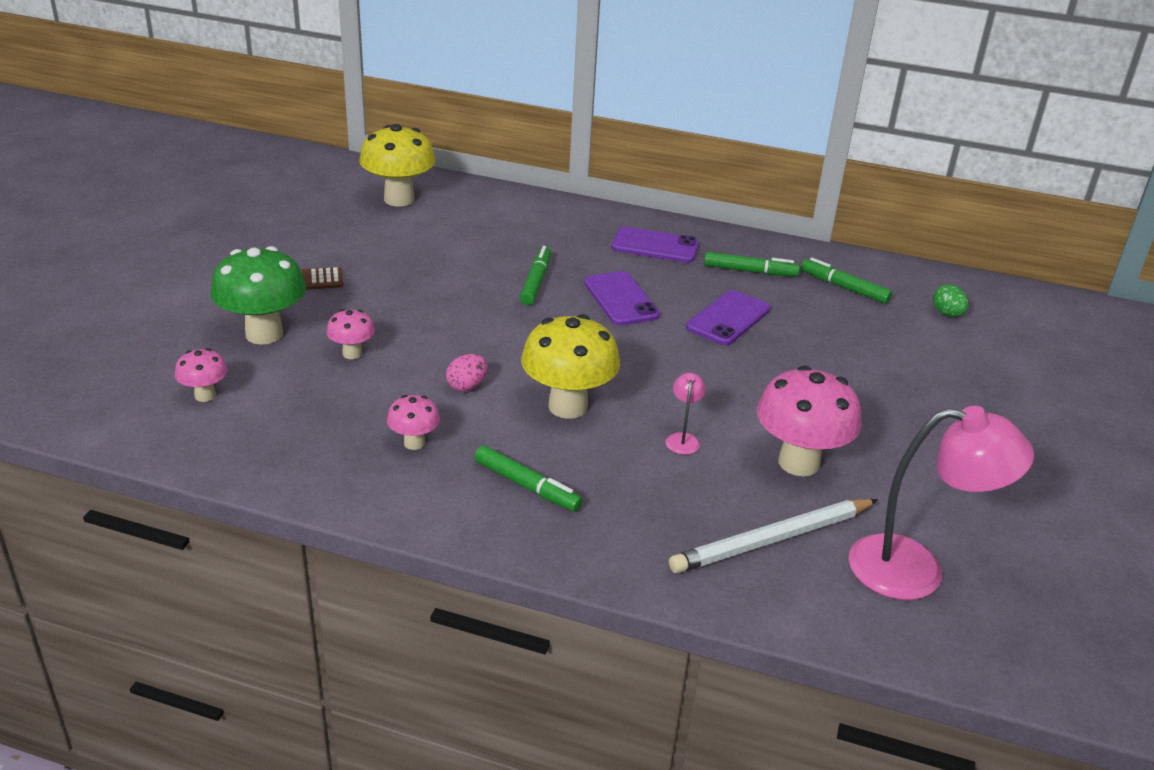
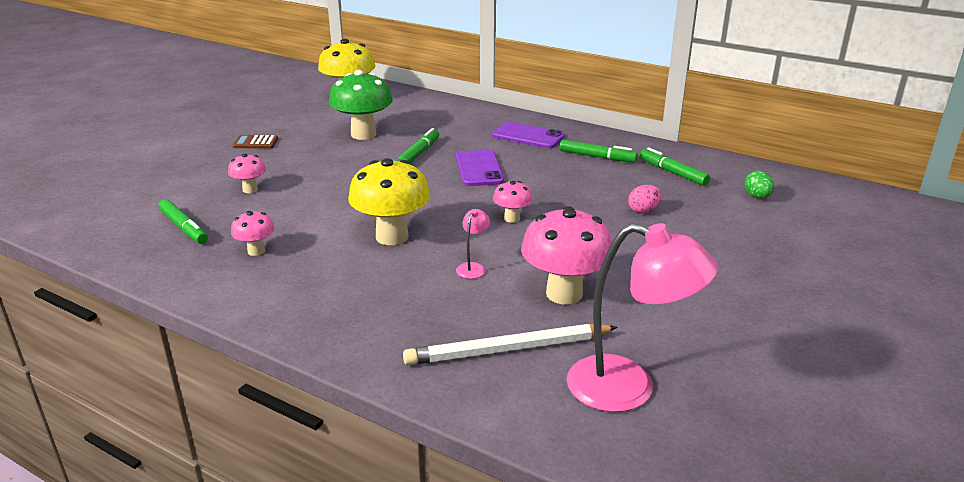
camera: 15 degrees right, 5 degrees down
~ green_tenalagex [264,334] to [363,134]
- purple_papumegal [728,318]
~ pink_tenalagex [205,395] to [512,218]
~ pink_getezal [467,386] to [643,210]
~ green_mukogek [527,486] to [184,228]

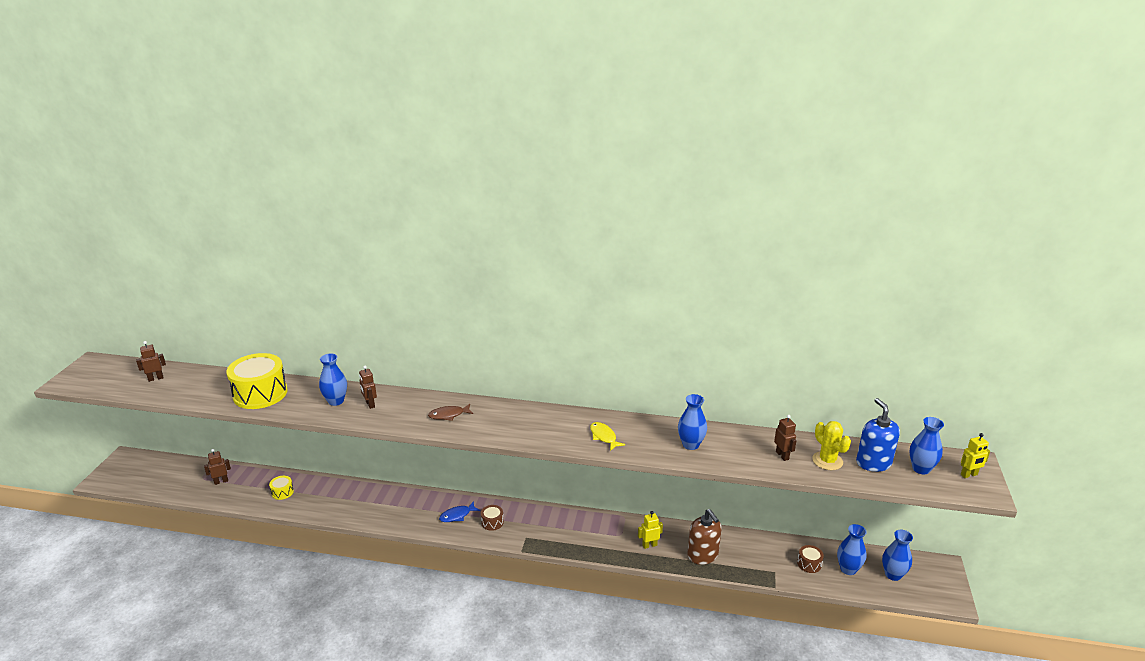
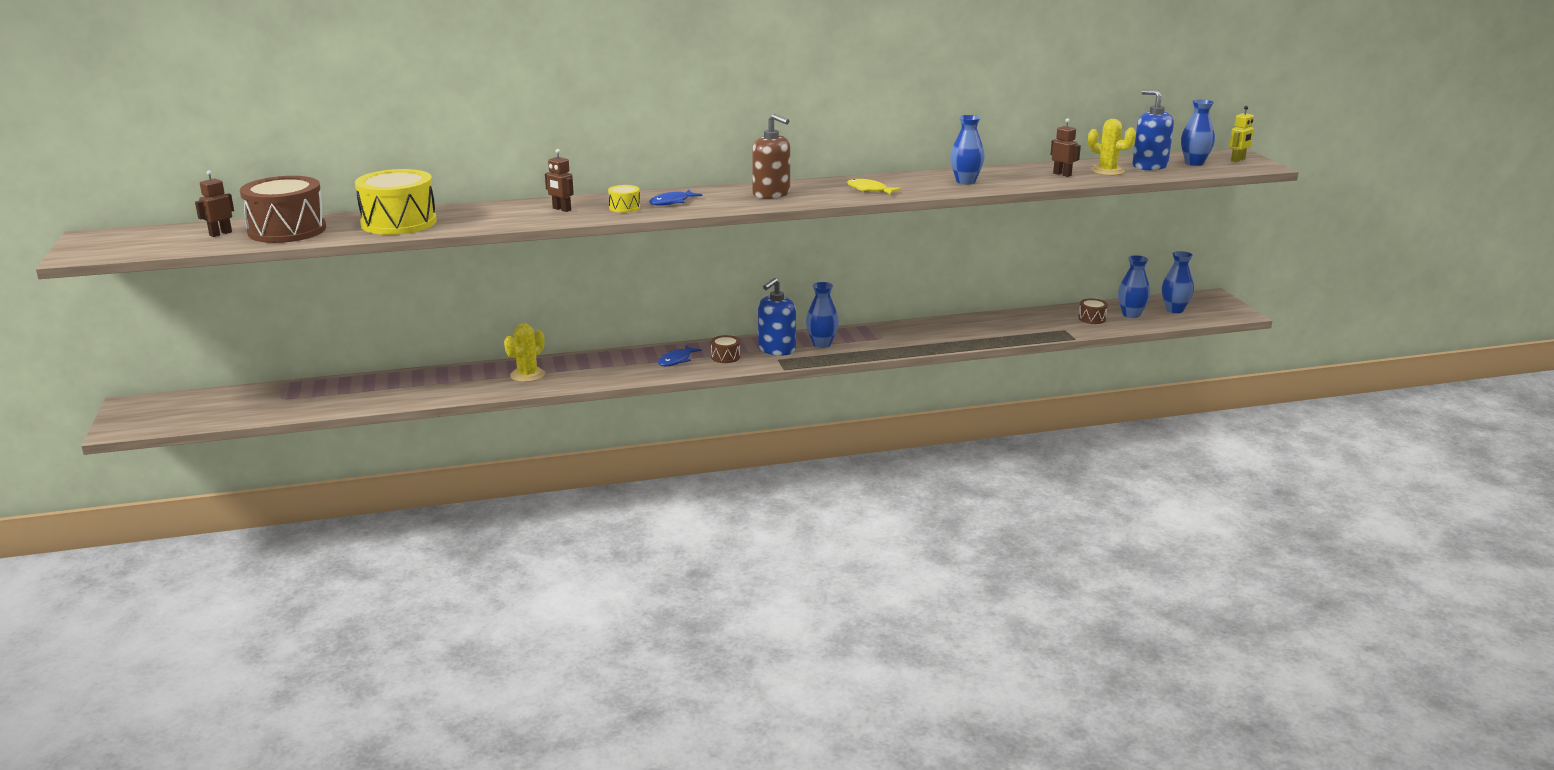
camera: 25 degrees left, 5 degrees down
~ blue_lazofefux [336,401] to [821,344]
~ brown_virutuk [448,415] to blue_virutuk [672,202]
- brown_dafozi [221,481]
~ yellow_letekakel [282,492] to [624,207]
~ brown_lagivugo [702,555] to [771,194]
- yellow_dafozi [649,545]
+ brown_letekakel [287,230]
+ blue_lagivugo [776,349]
+ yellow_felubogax [527,375]

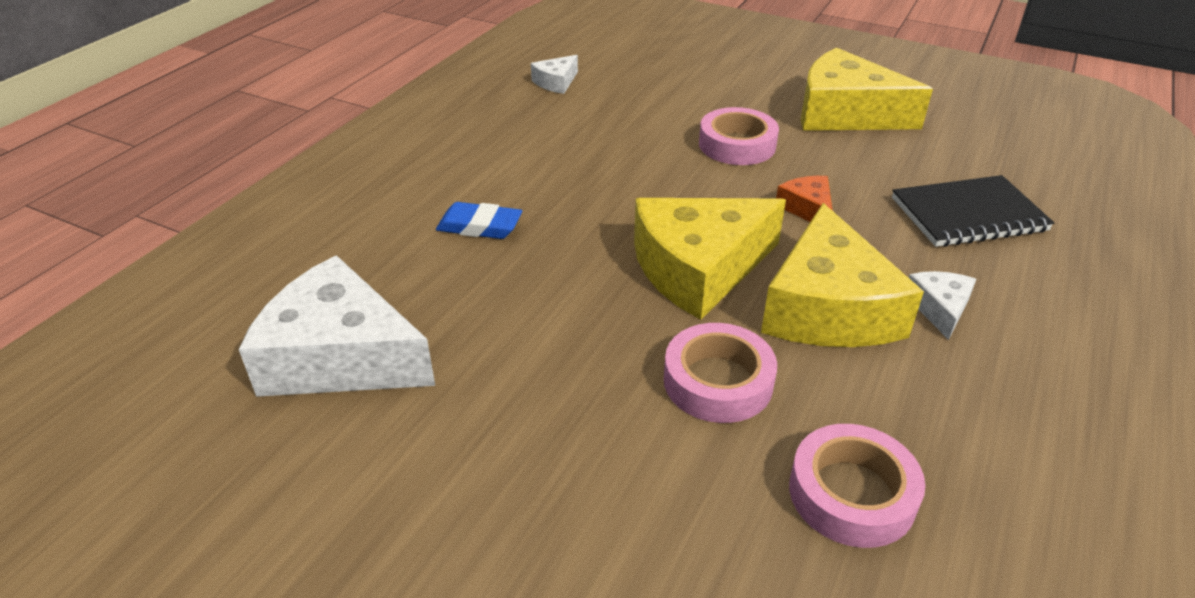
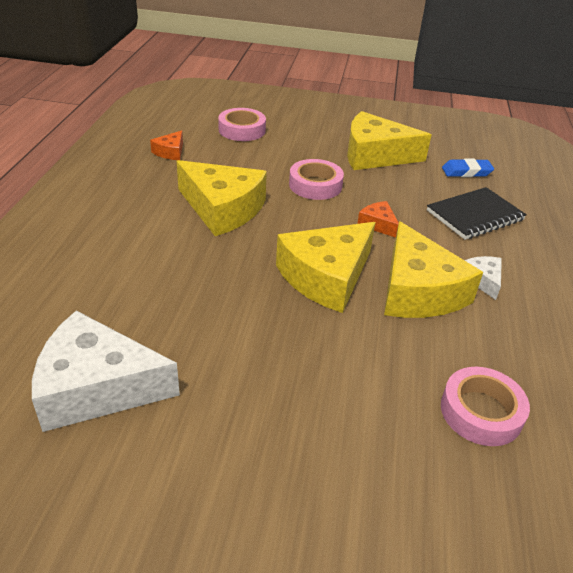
camera: 20 degrees left, 0 degrees up
~ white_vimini [556,82] to orange_vimini [170,152]
~ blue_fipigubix [479,226] to [466,172]
~ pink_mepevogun [718,381] to [242,130]
+ yellow_vimini [222,209]

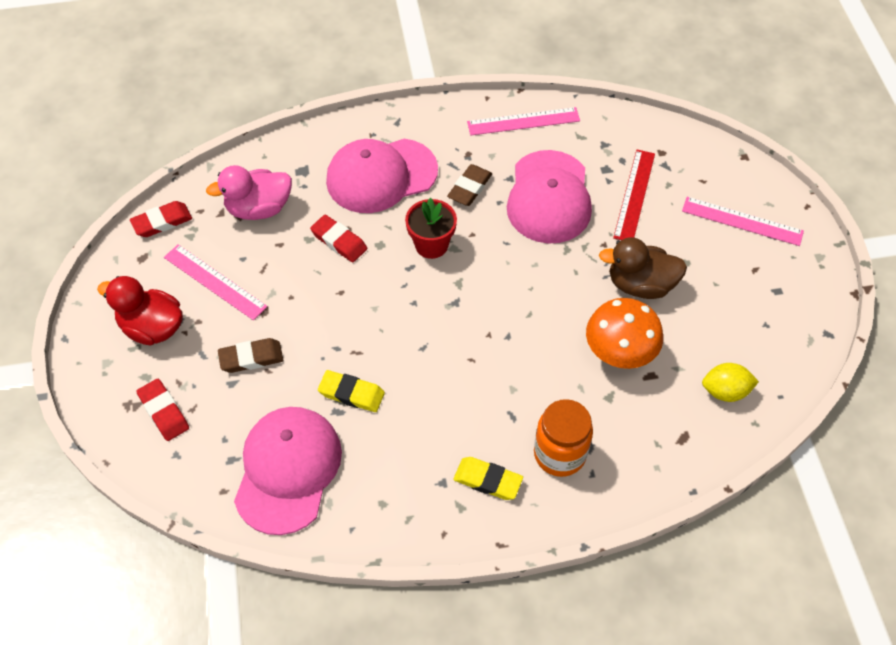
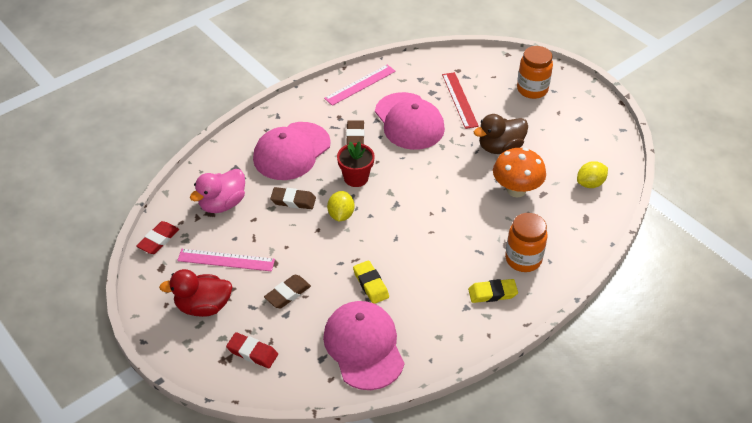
camera: 30 degrees left, 10 degrees down
~ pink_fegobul [742,221] to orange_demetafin [532,89]
~ red_fipigubix [339,241] to brown_fipigubix [293,201]
~ yellow_fipigubix [351,393] = [370,284] 75 degrees clockwise
+ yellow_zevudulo [341,215]

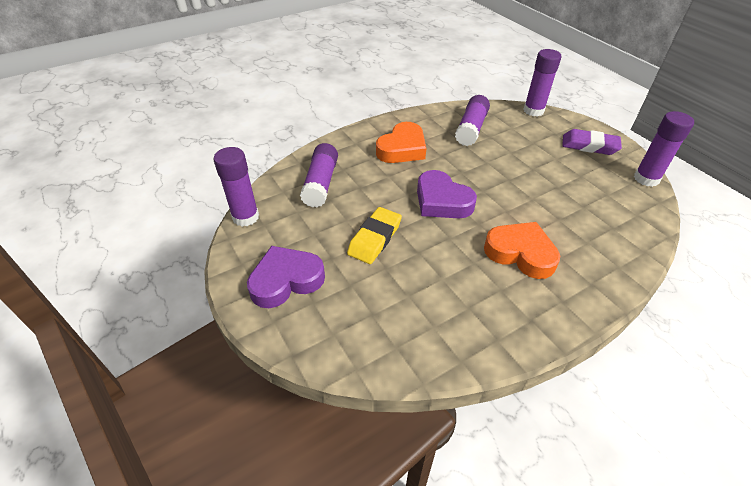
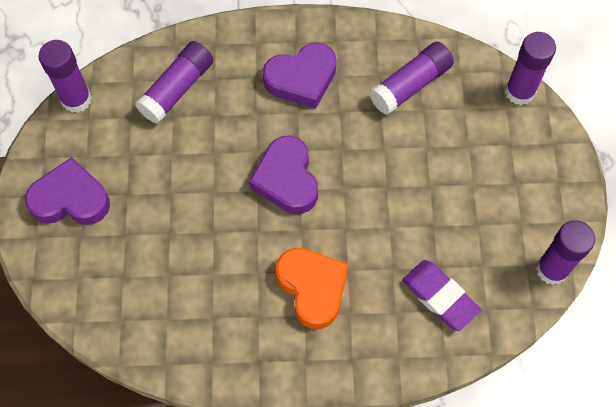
camera: 30 degrees right, 20 degrees up
~ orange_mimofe [402,148] to purple_mimofe [301,79]
~ purple_fipigubix [589,145] to [440,297]
- yellow_fipigubix [375,238]

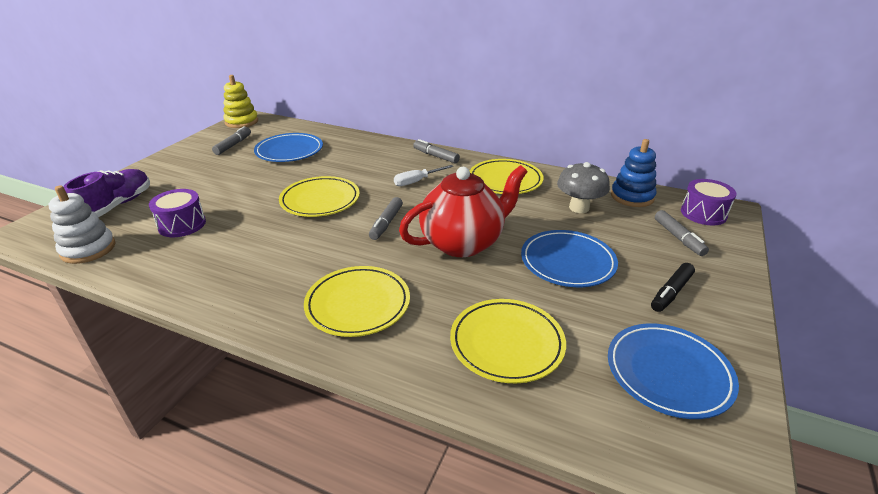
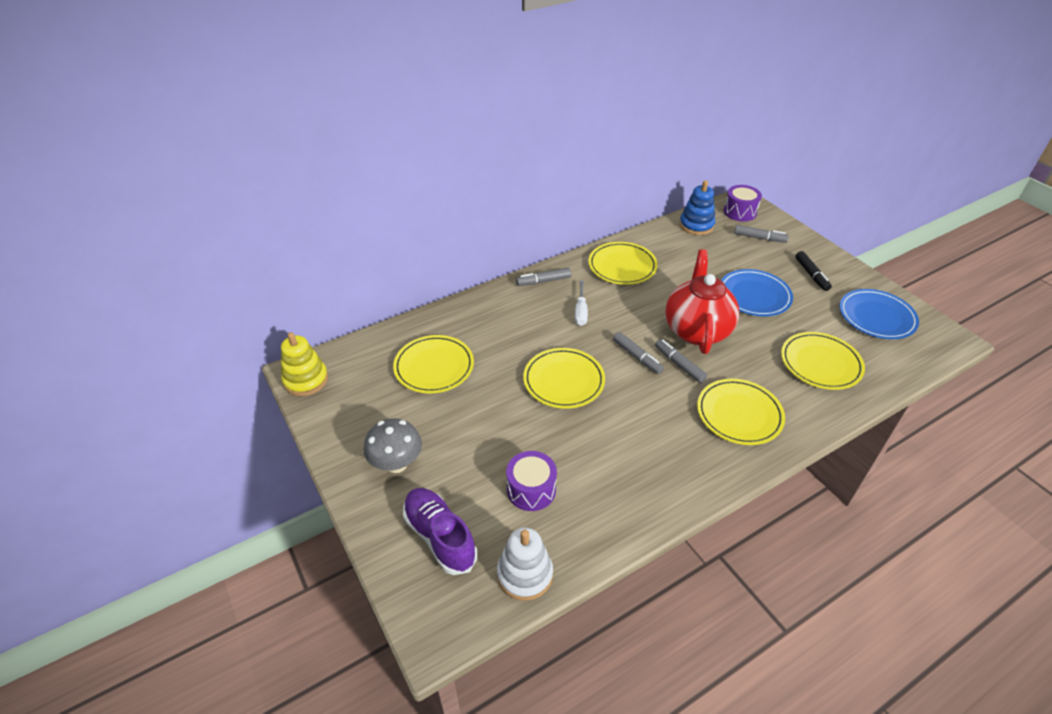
camera: 55 degrees left, 10 degrees up
~ grey_mukogek [233,145] to [679,364]
~ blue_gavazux [289,151] to yellow_gavazux [434,367]
~ grey_tenalagex [579,208] to [396,463]

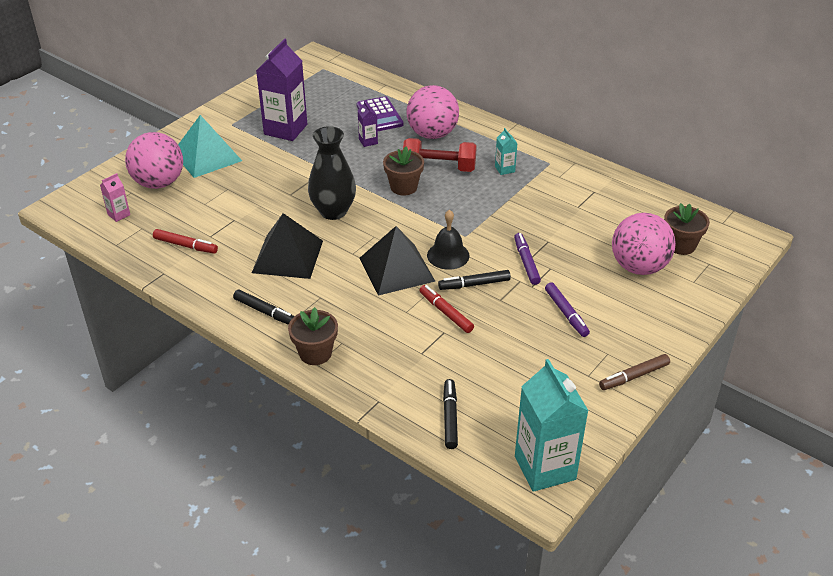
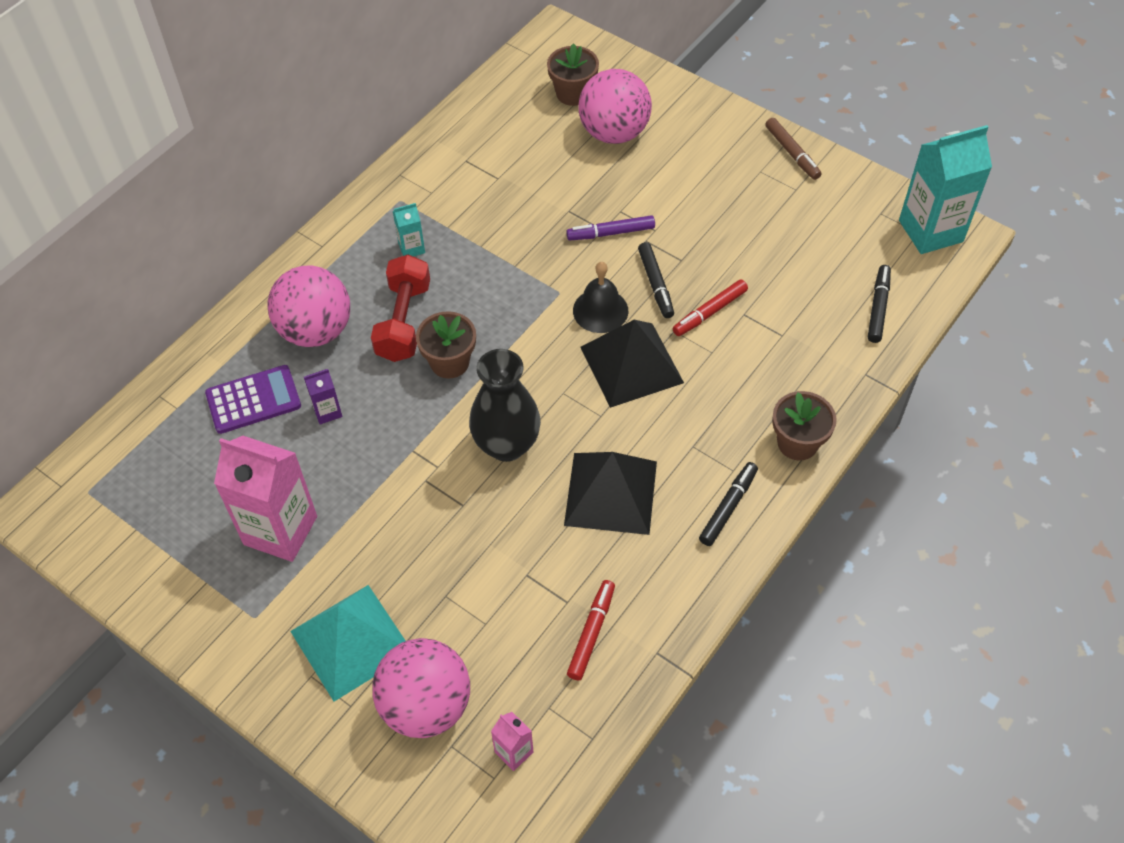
camera: 90 degrees left, 15 degrees up
~ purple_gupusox [285,129] to pink_gupusox [280,530]
- purple_mukogek [566,313]
~ black_mukogek [450,417] = [878,307] 105 degrees clockwise

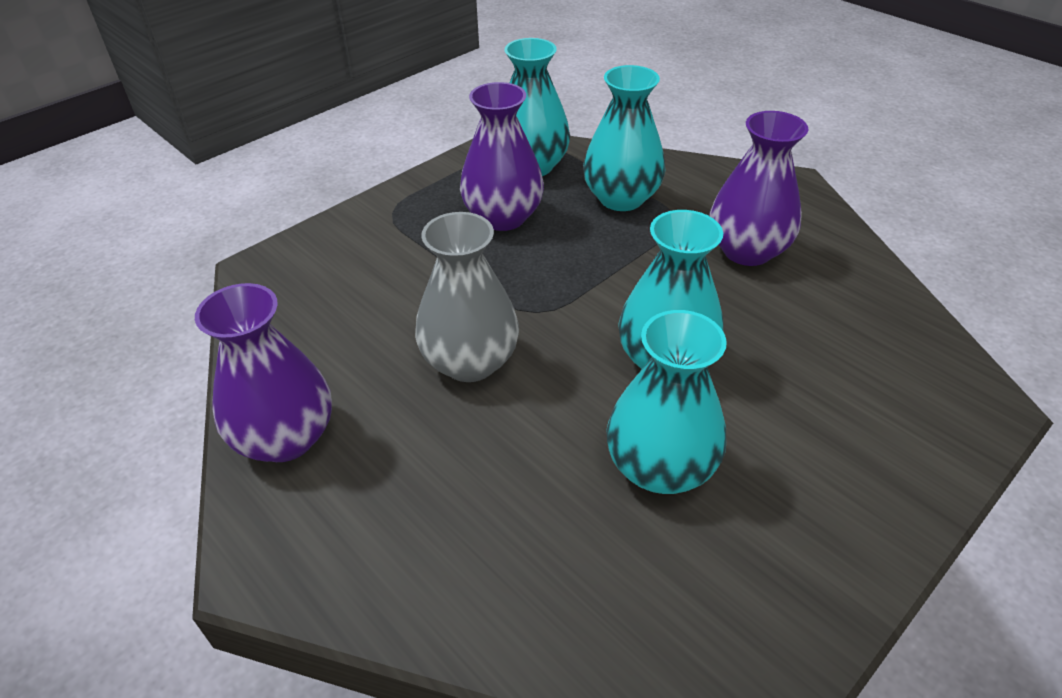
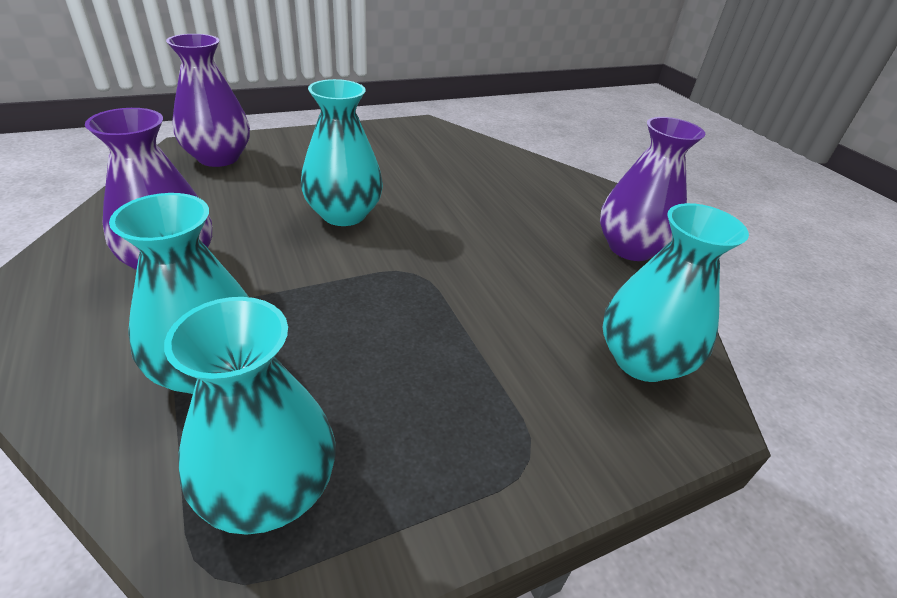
camera: 165 degrees left, 5 degrees down
~ purple_lazofefux [503,217] to [218,158]
- grey_lazofefux [470,361]
~ turquoise_lazofefux [660,467] to [642,360]

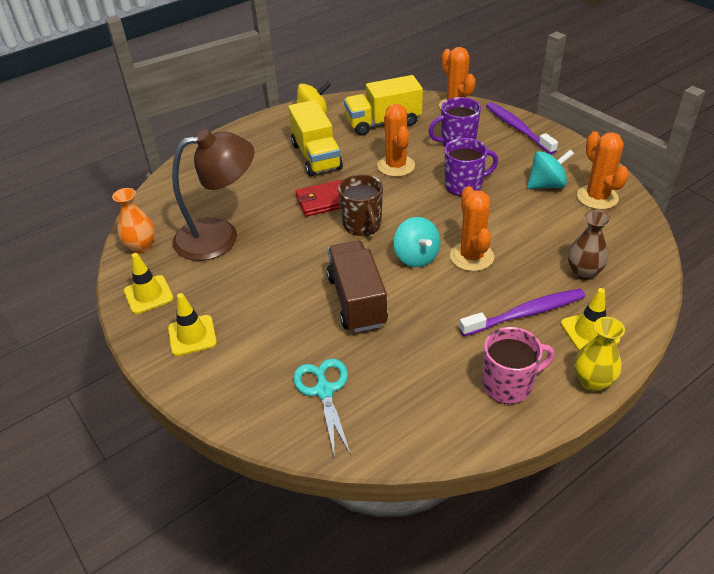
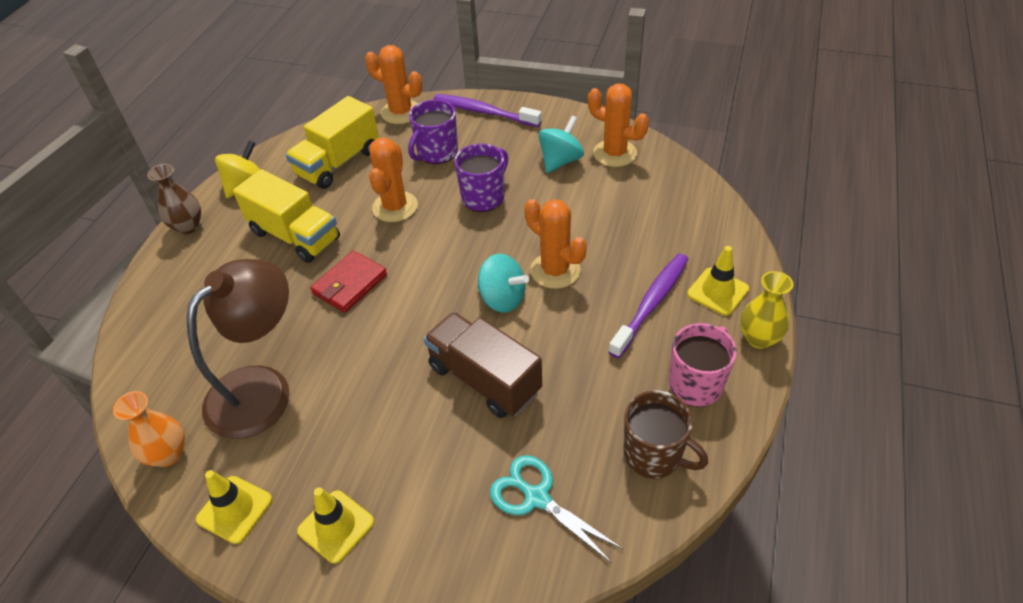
camera: 35 degrees left, 5 degrees up
~ orange_felubogax [396,166] = [395,207] 60 degrees clockwise
~ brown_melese [362,224] to [654,455]
~ brown_lazofefux [583,272] to [188,227]

